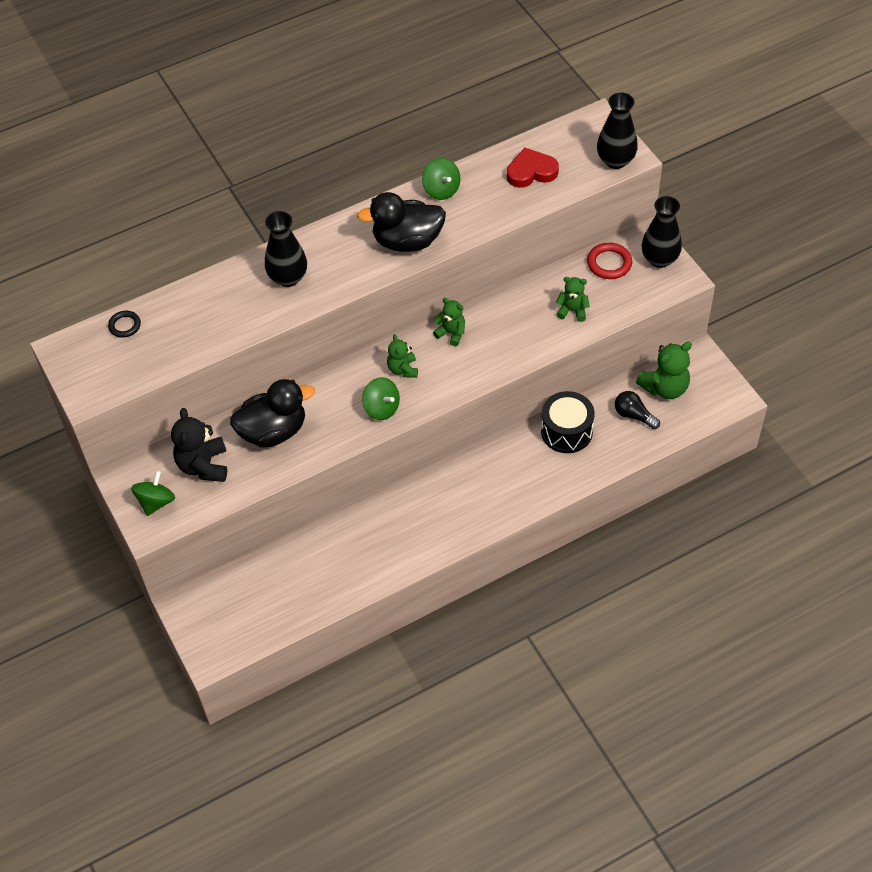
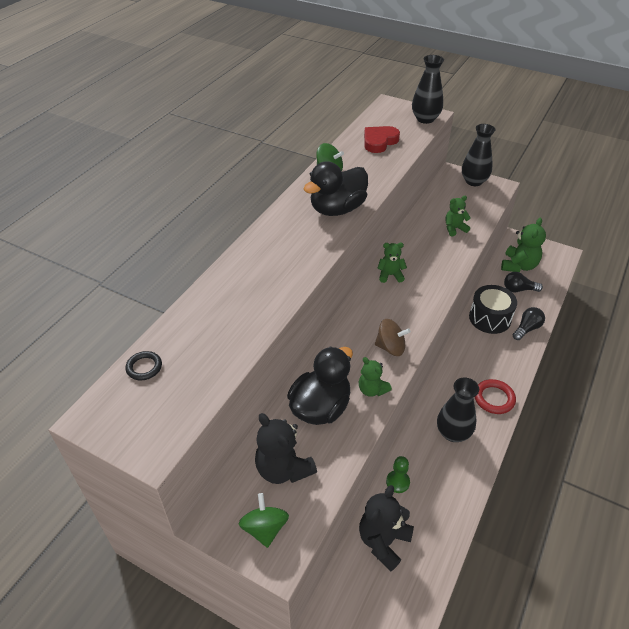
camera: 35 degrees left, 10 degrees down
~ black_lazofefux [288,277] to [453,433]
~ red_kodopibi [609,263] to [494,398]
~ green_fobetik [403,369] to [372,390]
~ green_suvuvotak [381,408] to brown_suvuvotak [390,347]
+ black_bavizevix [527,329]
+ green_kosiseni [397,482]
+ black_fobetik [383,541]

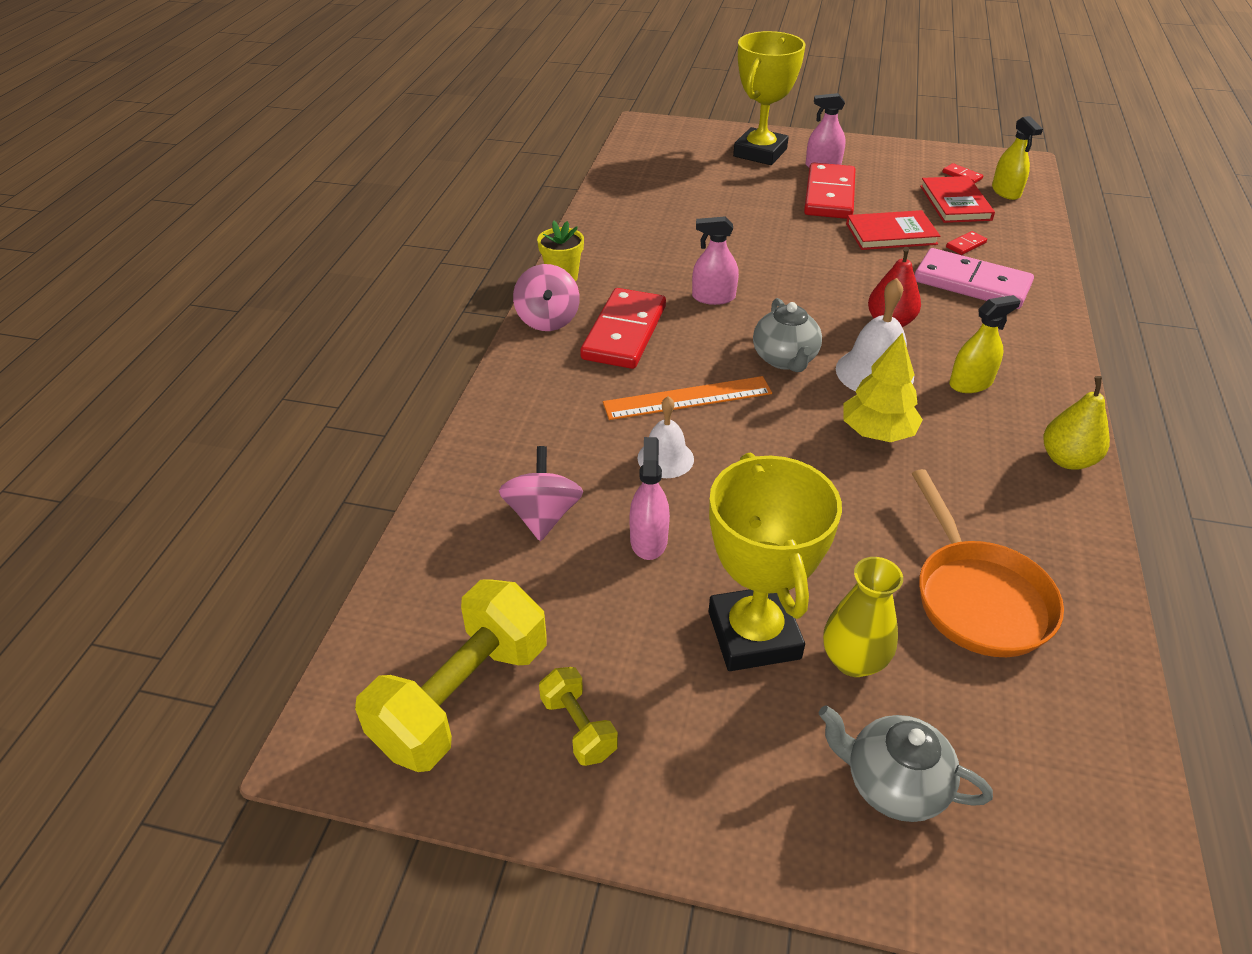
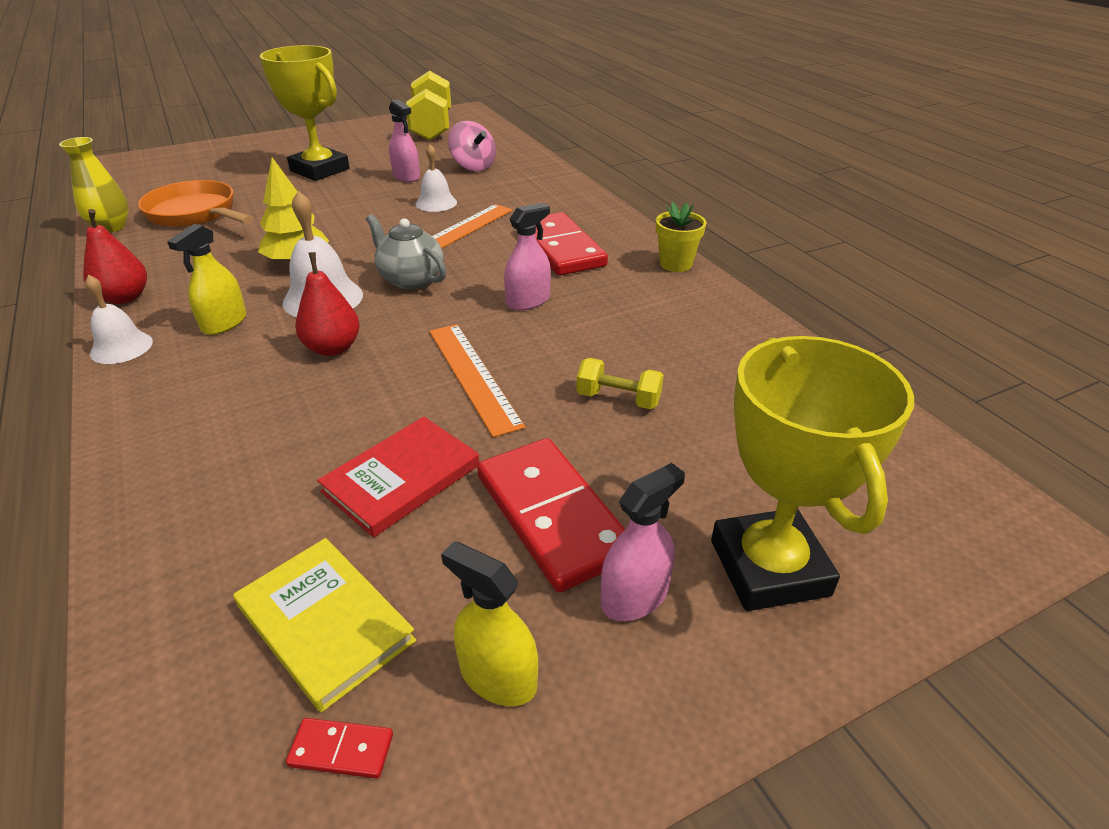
camera: 140 degrees right, 5 degrees down
~ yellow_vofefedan [1006,191] to [498,677]
~ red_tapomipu [955,203] to yellow_tapomipu [325,623]
- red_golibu [965,245]
- pink_golibu [971,283]
- pink_suvuvotak [548,319]
~ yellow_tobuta [1067,459] to red_tobuta [125,298]
~ yellow_lazofefux [853,660] to [111,227]
~ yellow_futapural [578,727] to [618,399]
- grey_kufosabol [893,784]
+ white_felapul [121,347]
+ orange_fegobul [473,376]

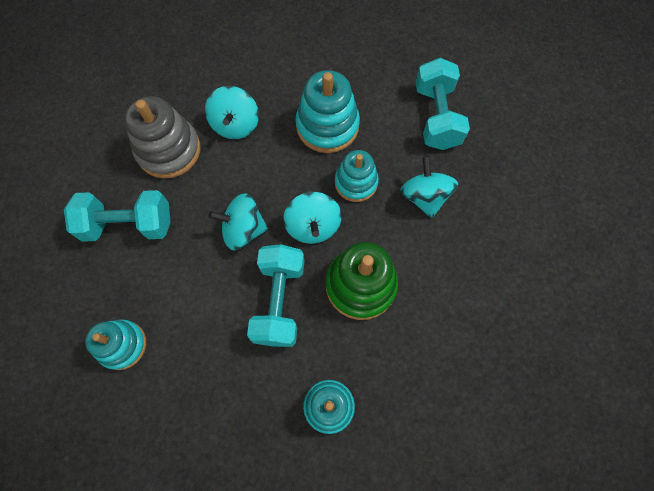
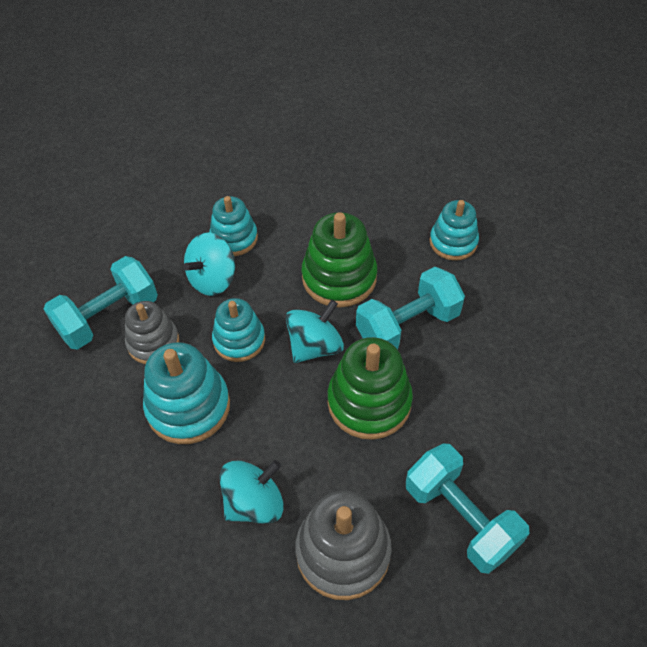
camera: 125 degrees left, 15 degrees down
~ turquoise_suvuvotak [243,230] to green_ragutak [369,402]
~ turquoise_ragutak [122,345] to [234,238]
+ grey_ragutak [153,342]

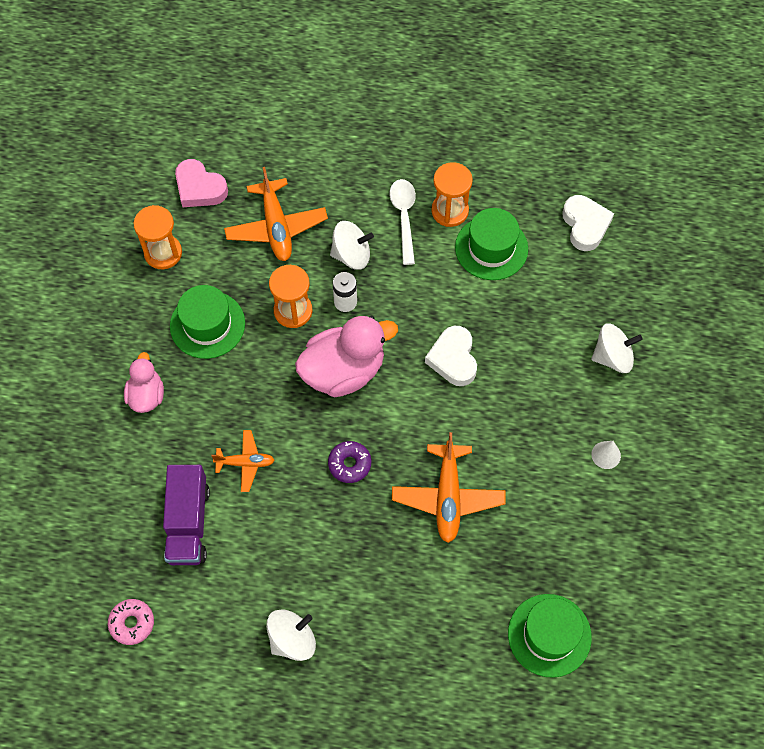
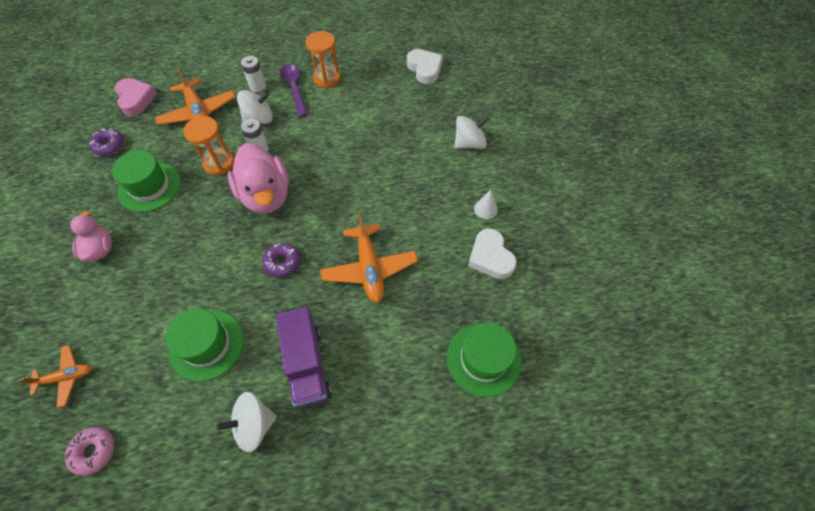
camera: 15 degrees left, 5 degrees down
~ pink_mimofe [199,188] = [136,99] 135 degrees counterclockwise
~ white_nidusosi [404,217] to purple_nidusosi [294,88]
~ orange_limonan [163,253] to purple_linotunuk [109,145]
~ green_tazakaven [491,248] to [206,345]
~ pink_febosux [343,371] = [266,195] 105 degrees clockwise
~ white_mimofe [453,359] to [490,257]
~ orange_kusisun [245,463] to [66,377]
~ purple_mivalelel [188,523] to [307,365]
~ white_suvuvotak [292,640] = [254,425] 150 degrees counterclockwise
+ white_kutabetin [258,86]

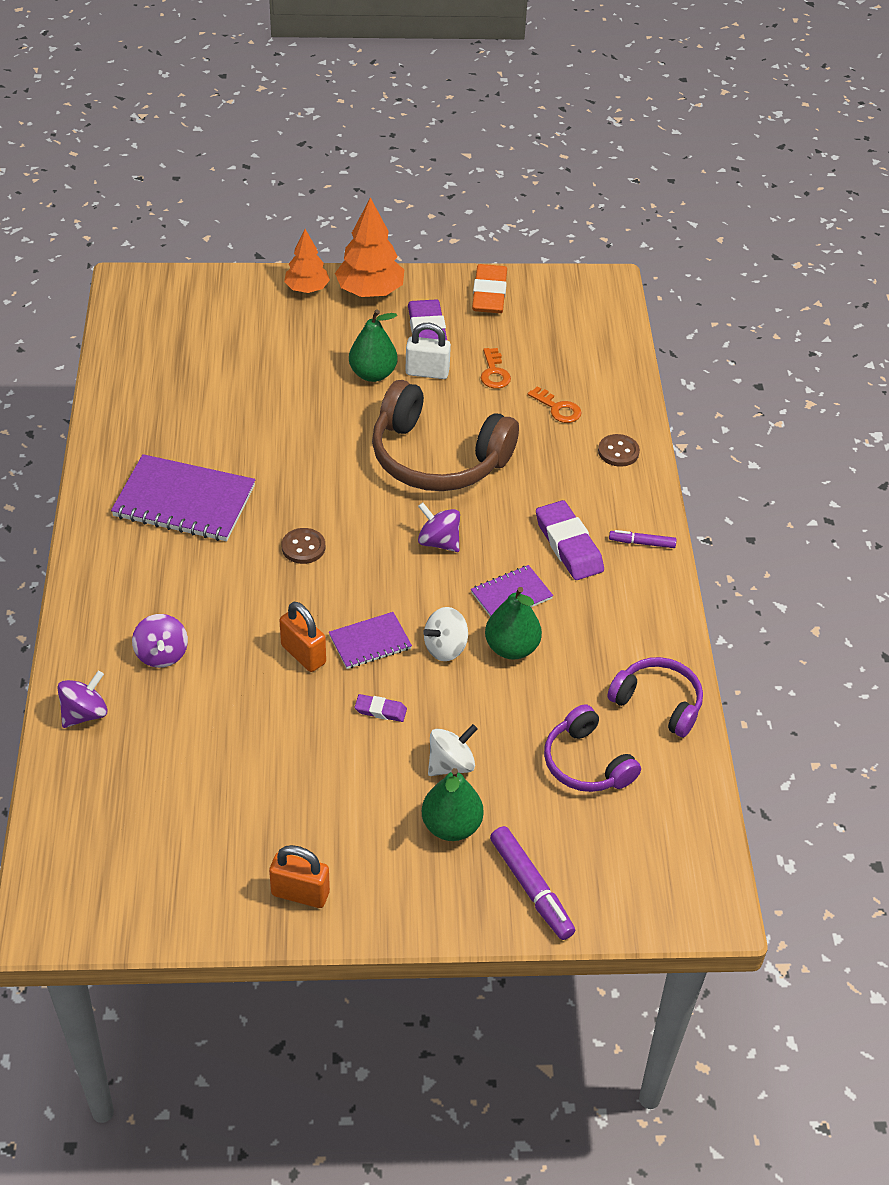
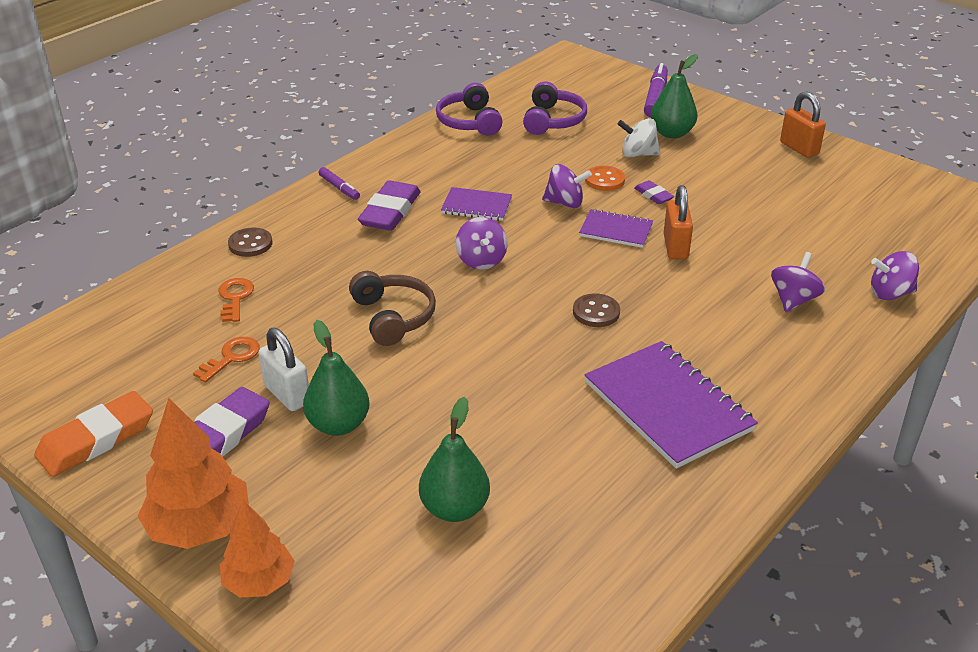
camera: 135 degrees left, 10 degrees down
~ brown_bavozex [437,458] = [393,317] x0.57
~ green_tobuta [511,648] to [454,508]
~ white_suvuvotak [445,648] to purple_suvuvotak [565,203]
+ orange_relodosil [604,180]

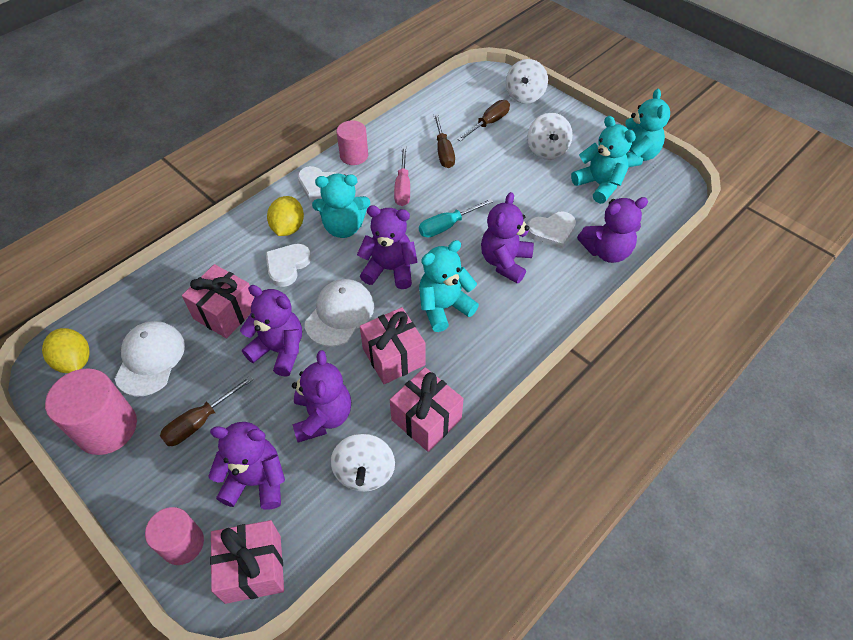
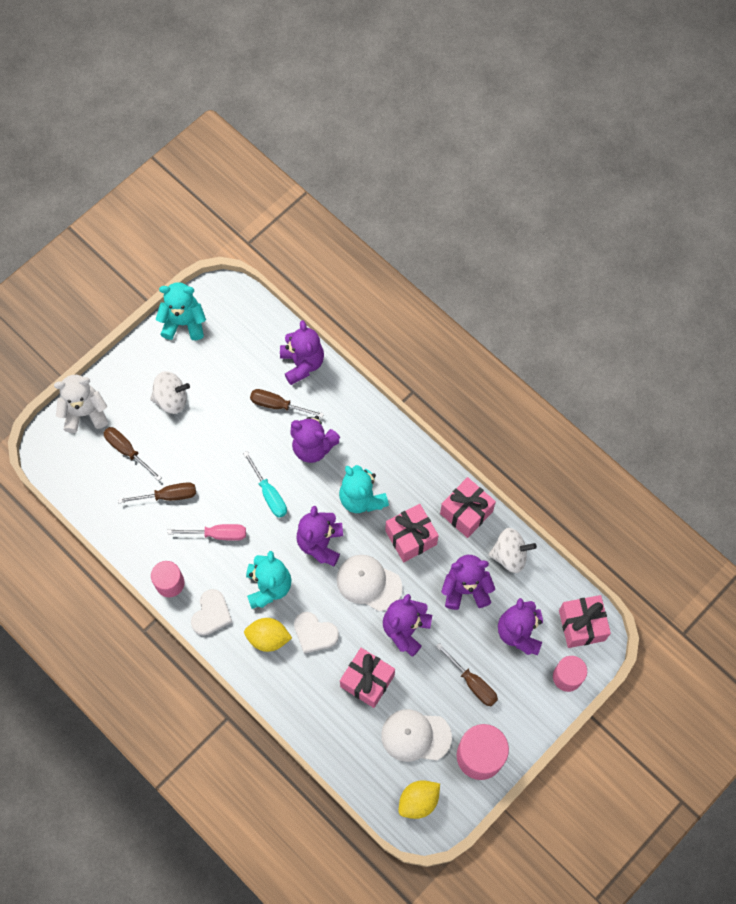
camera: 90 degrees left, 15 degrees up
~ white_suvuvotak [524,95] to white_fobetik [85,413]
- turquoise_fobetik [599,185]
~ white_mimofe [552,231] to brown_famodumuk [278,405]

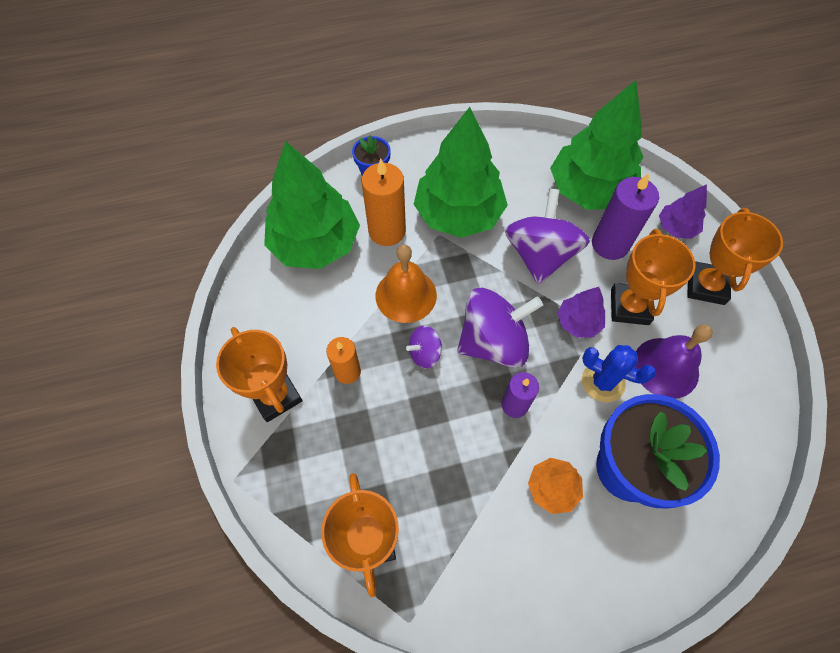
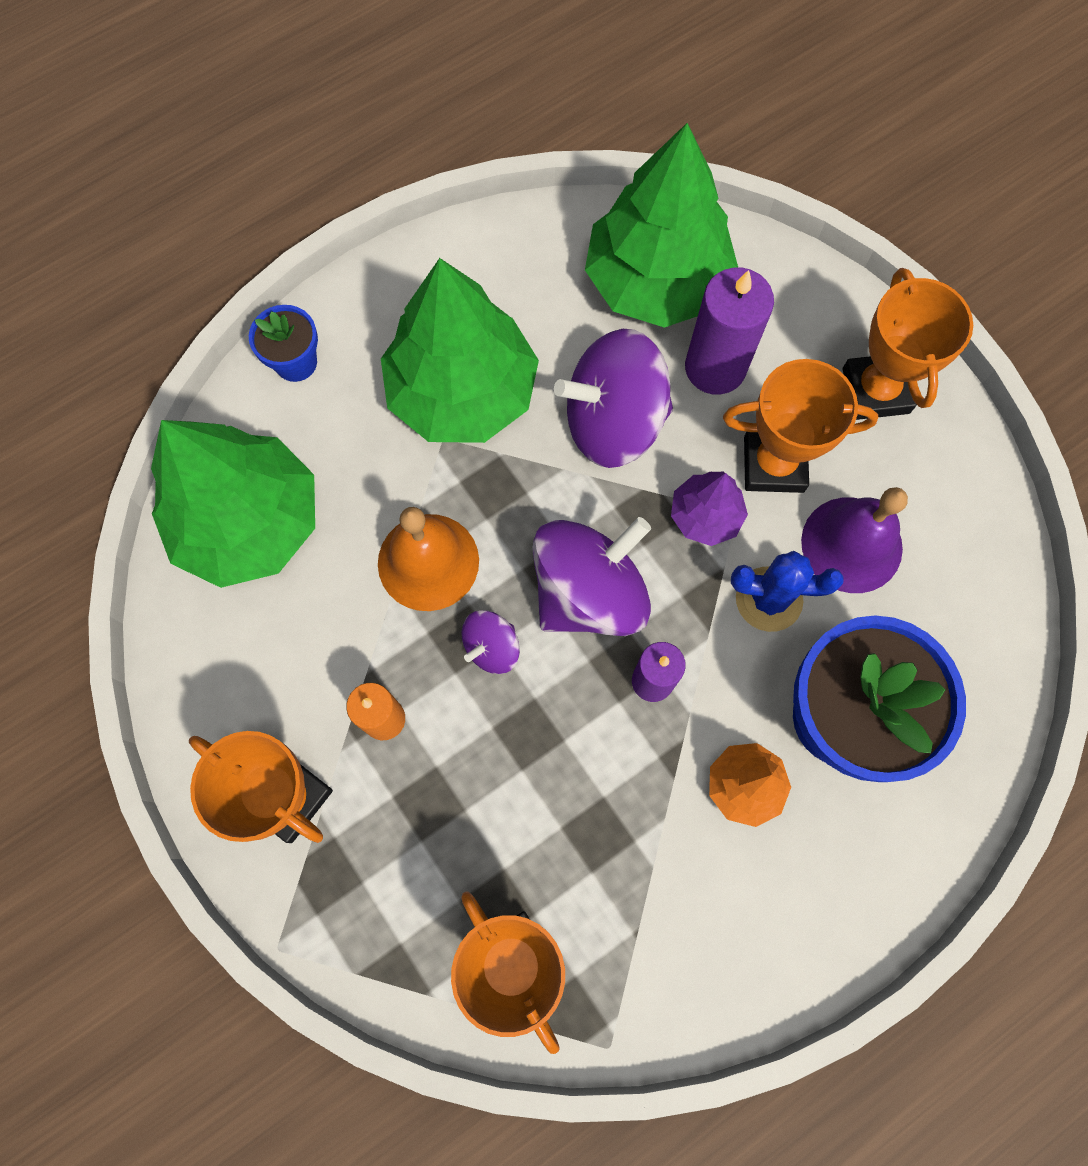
camera: 20 degrees left, 10 degrees up
- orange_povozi [387,231]
- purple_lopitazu [676,227]
~ purple_suvuvotak [540,255] = [613,422] 90 degrees counterclockwise
~ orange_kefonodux [629,307] = [773,464] 75 degrees counterclockwise

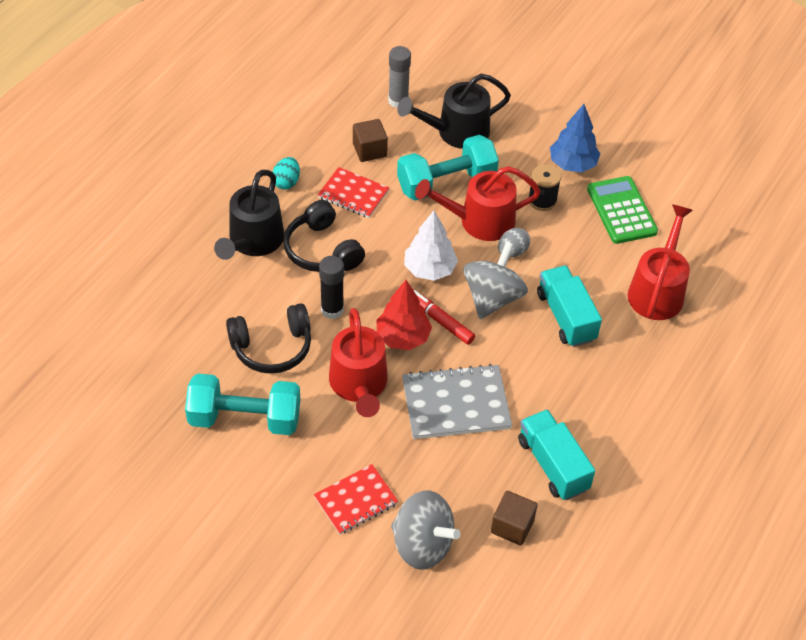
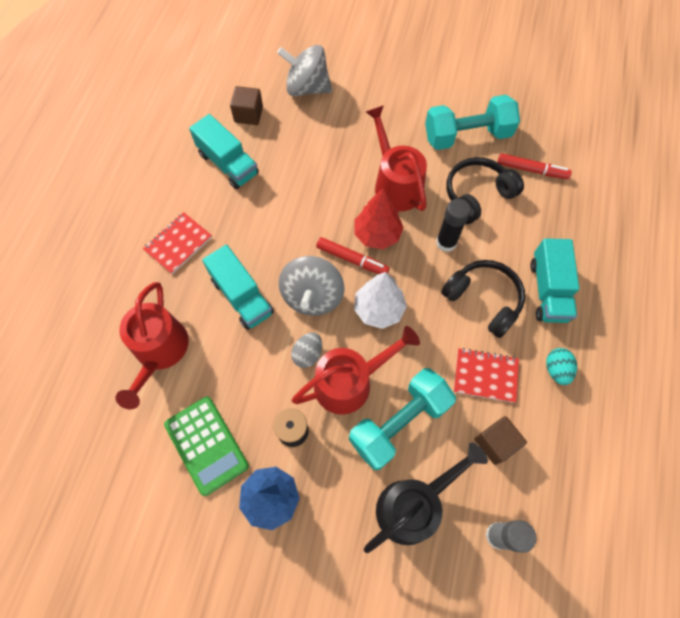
camera: 165 degrees right, 15 degrees up
~ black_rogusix [253,241] to turquoise_mivalelel [548,290]
- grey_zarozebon [456,404]
~ red_zarozebon [356,501] to [178,244]
+ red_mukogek [531,170]

